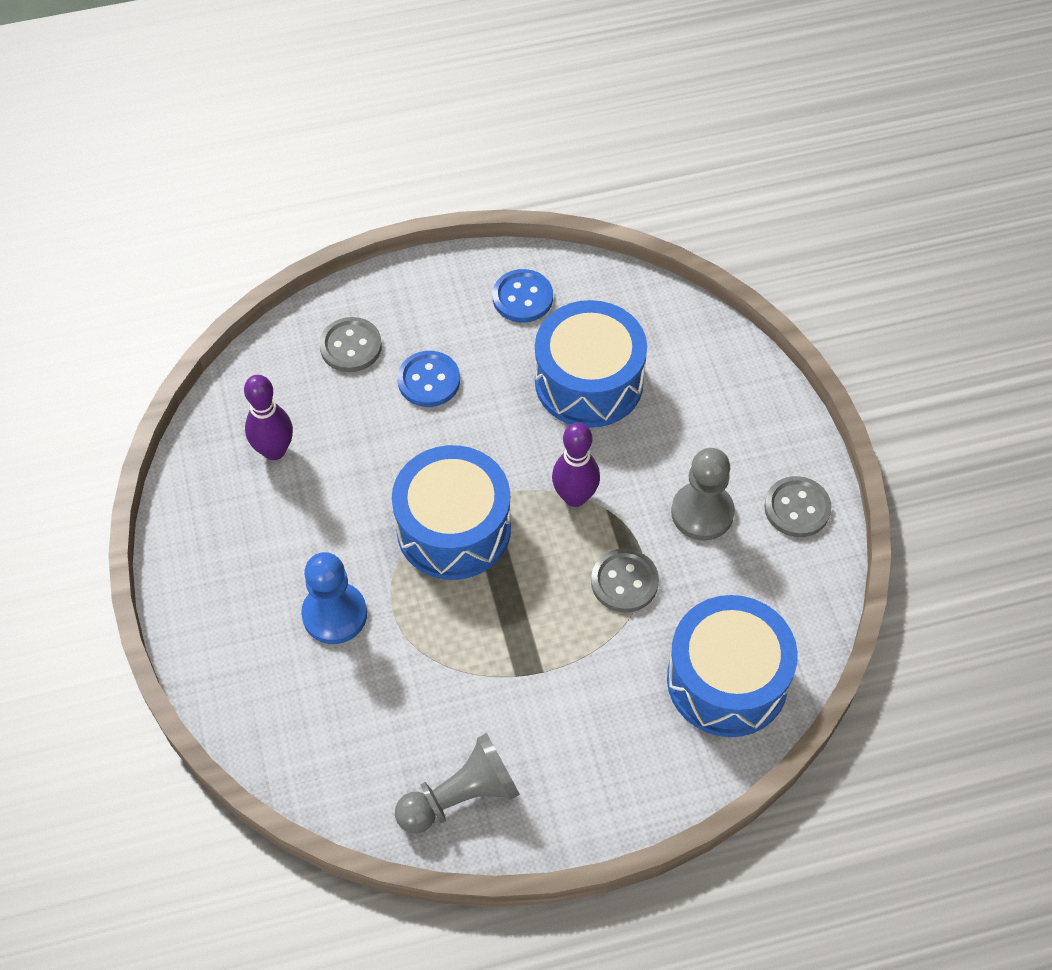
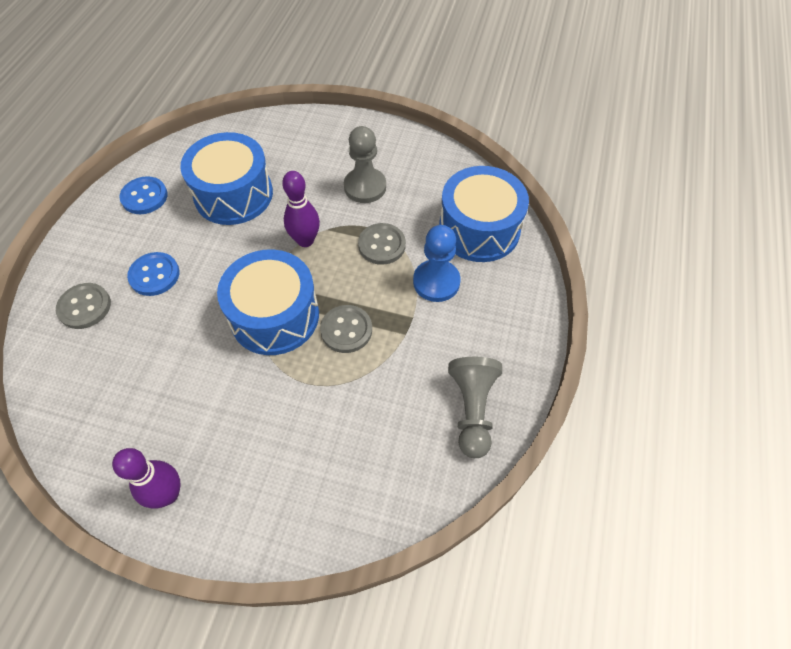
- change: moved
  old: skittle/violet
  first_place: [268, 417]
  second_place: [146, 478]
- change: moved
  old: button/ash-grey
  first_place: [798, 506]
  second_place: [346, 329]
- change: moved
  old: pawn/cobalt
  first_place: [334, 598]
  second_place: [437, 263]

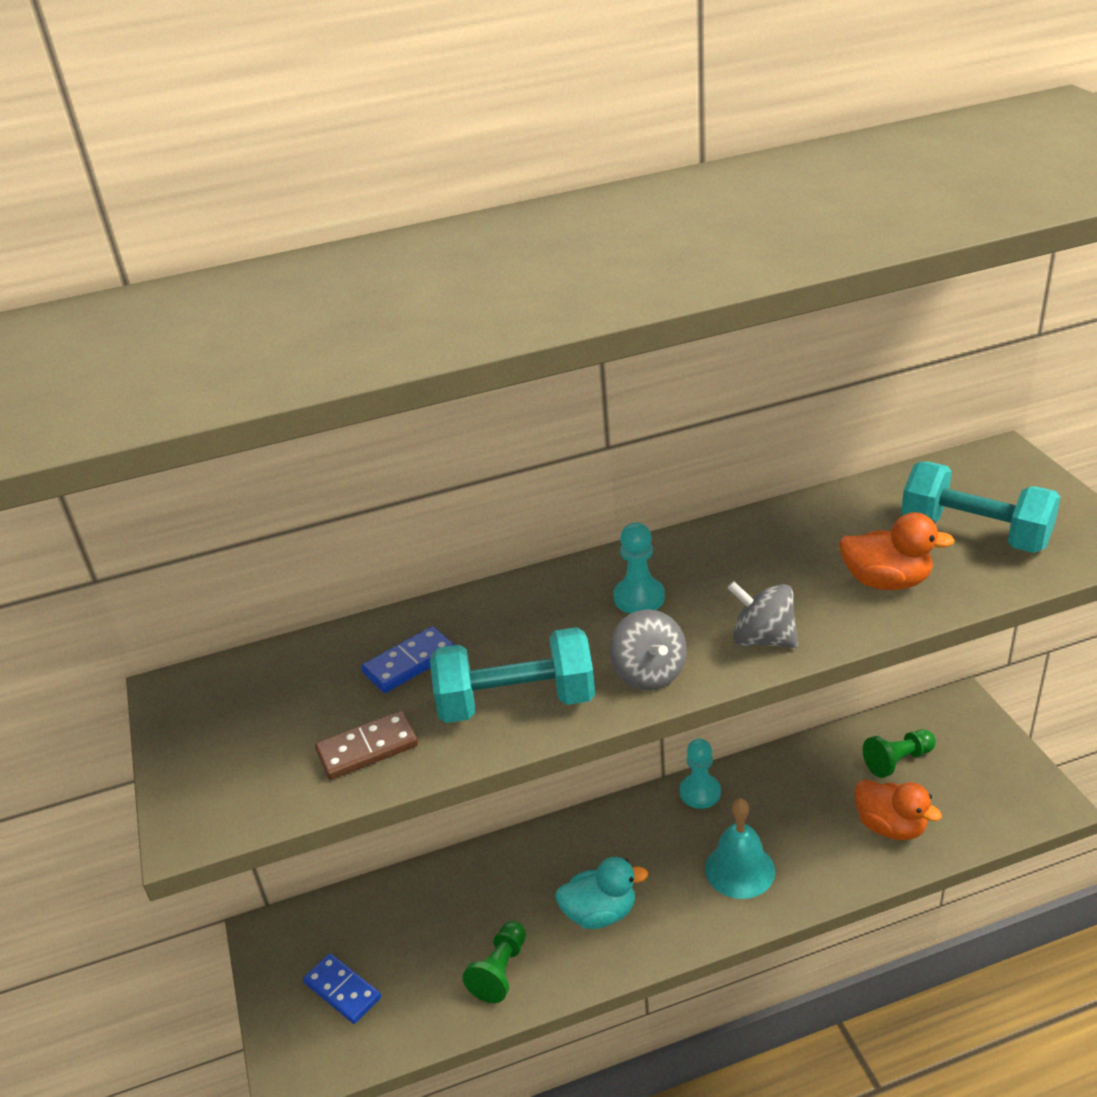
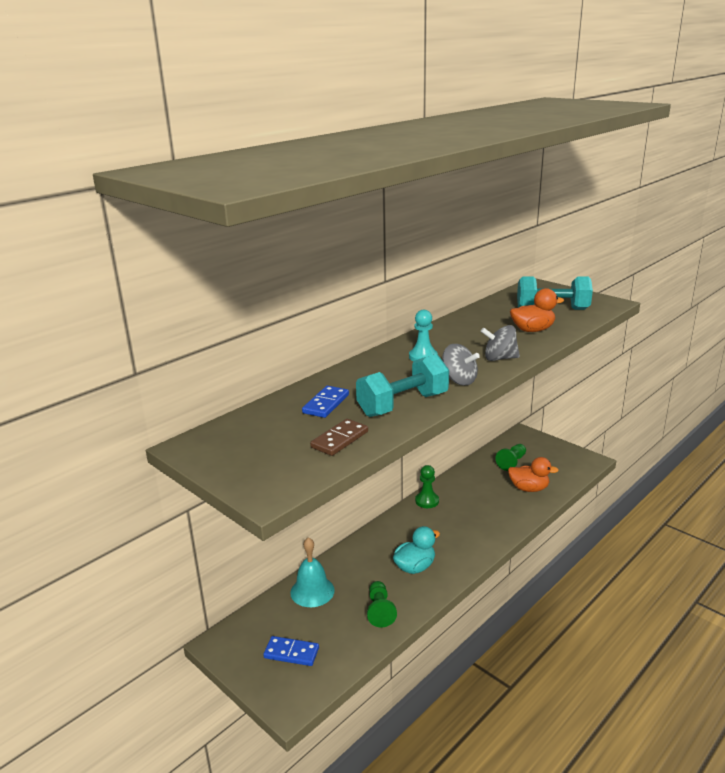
- change: moved
  old: bell/teal
  first_place: [740, 848]
  second_place: [312, 572]
- change: recoloured
  old: pawn/teal
  new: pawn/green
  first_place: [700, 774]
  second_place: [427, 486]

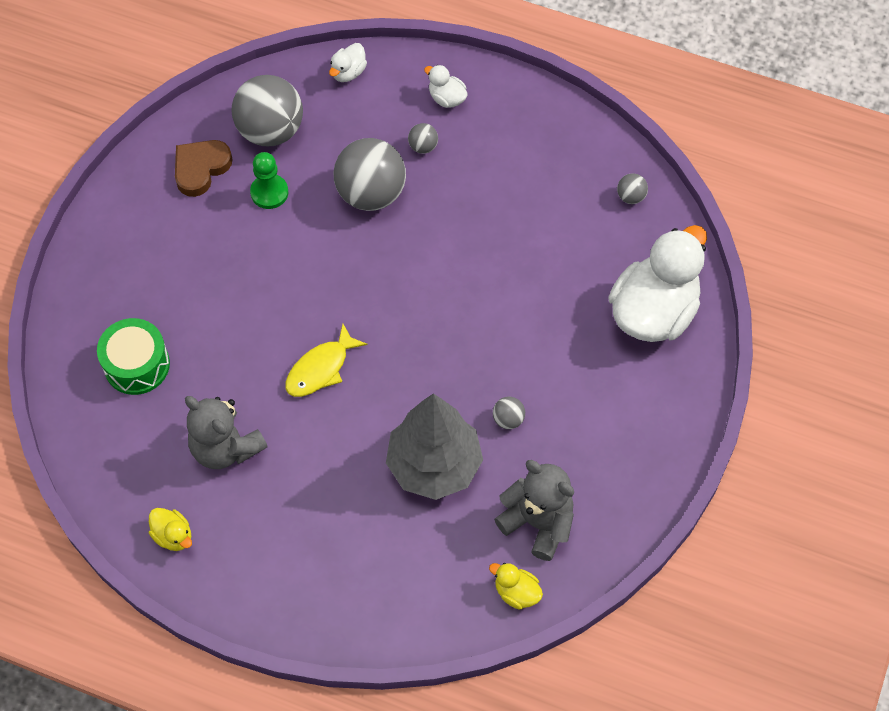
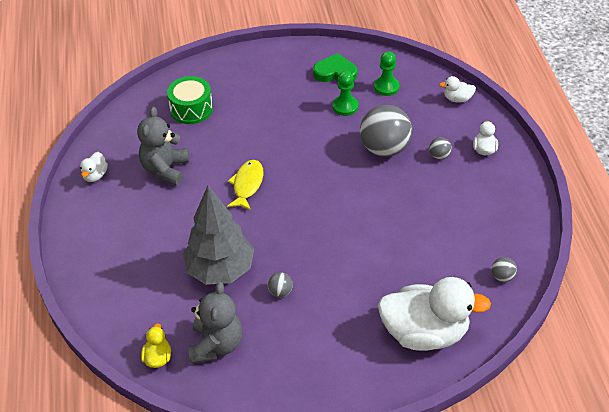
- change: recoloured
  old: rubber duck/yellow
  new: rubber duck/white
  first_place: [170, 529]
  second_place: [94, 167]
- change: turned
  old: fish figure/yellow
  first_place: [326, 360]
  second_place: [245, 185]
  degrees: 90
- change: recoloured
  old: heart/dark brown
  new: heart/green
  first_place: [204, 168]
  second_place: [335, 67]
- change: replaced
  old: play ball/ash-grey
  new: pawn/green
  first_place: [267, 110]
  second_place: [387, 73]

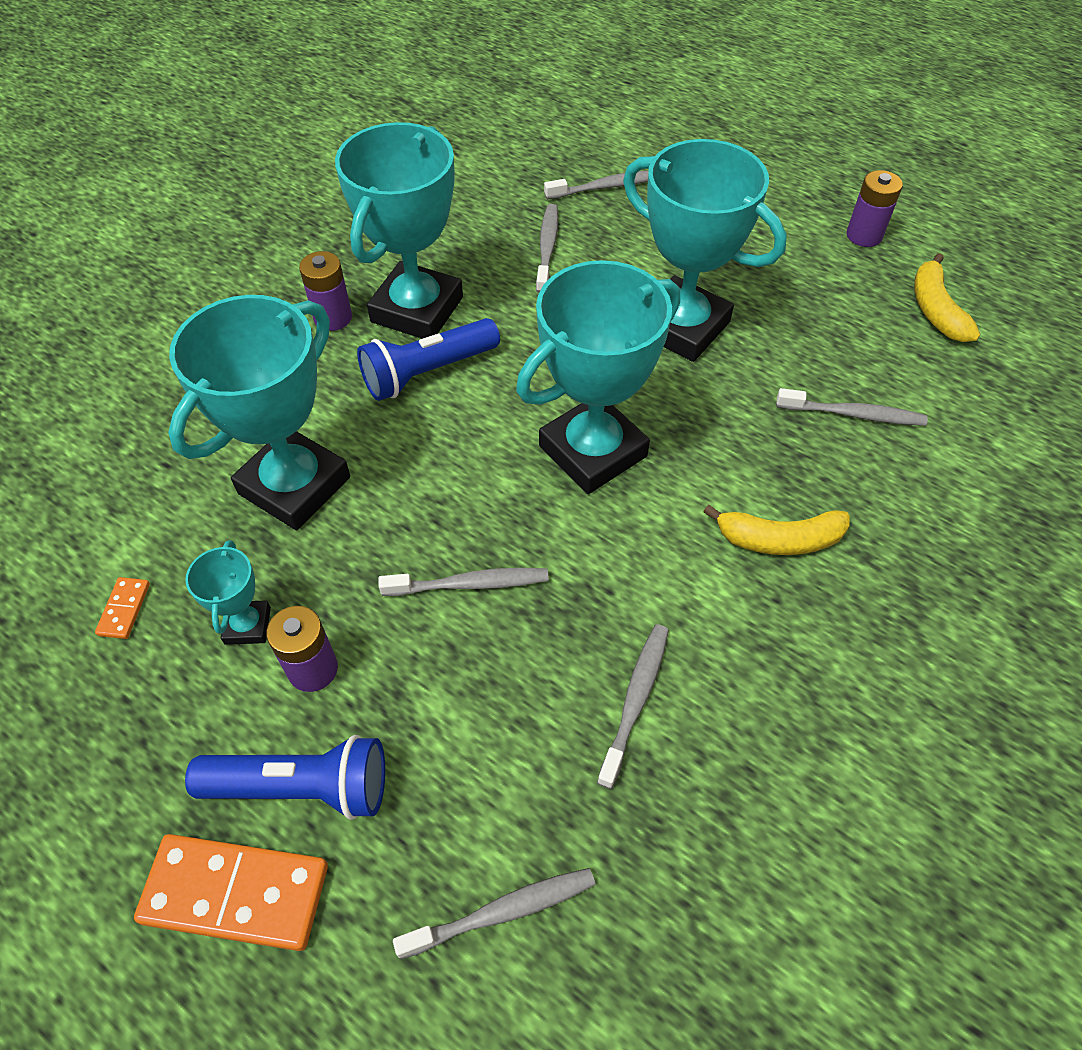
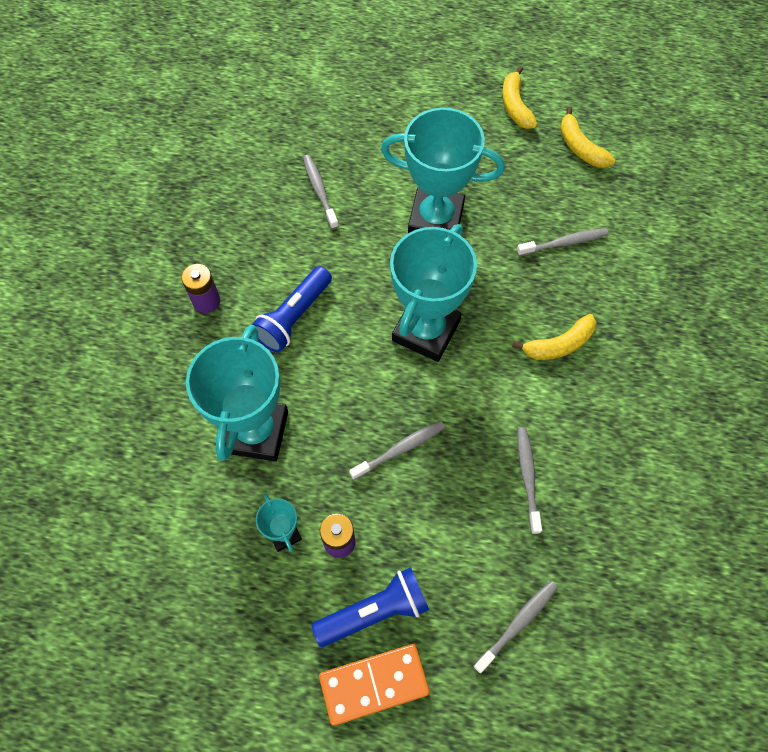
- change: replaced
  old: AA battery/violet
  new: toy banana/yellow
  first_place: [874, 208]
  second_place: [520, 97]
- change: removed
  old: domino tile/orange
  first_place: [122, 608]
- change: removed
  old: prize cup/teal
  first_place: [399, 230]
- change: removed
  old: dental brush/ash-grey
  first_place: [596, 185]

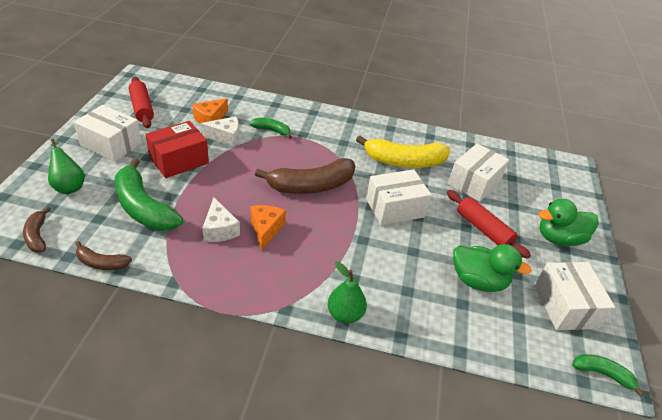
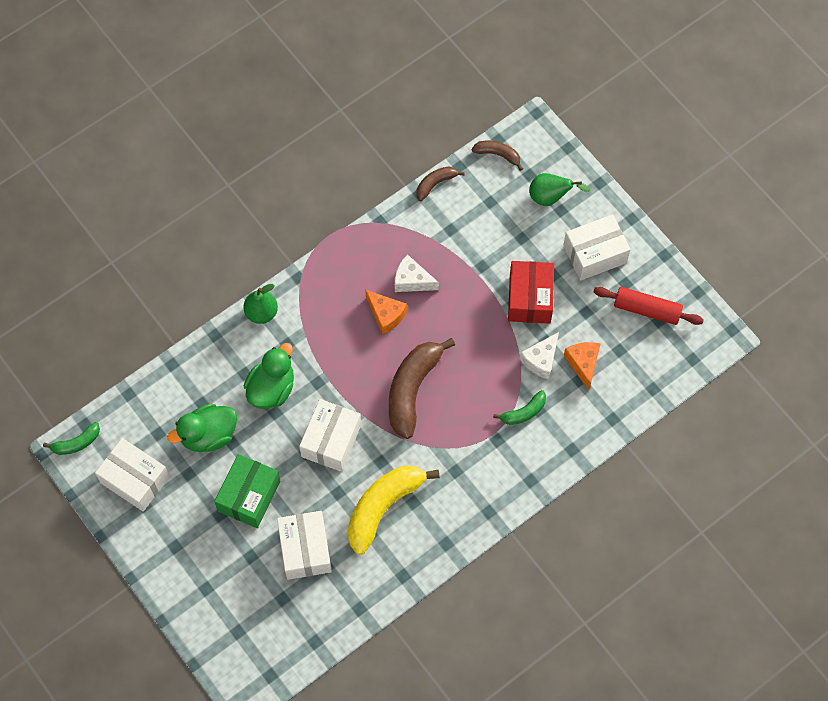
- change: replaced
  old: pastry roller/crimson
  new: package/green
  first_place: [489, 224]
  second_place: [247, 491]
- change: moved
  old: rubber duck/green
  first_place: [569, 222]
  second_place: [269, 376]
- change: removed
  old: toy banana/green
  first_place: [149, 194]

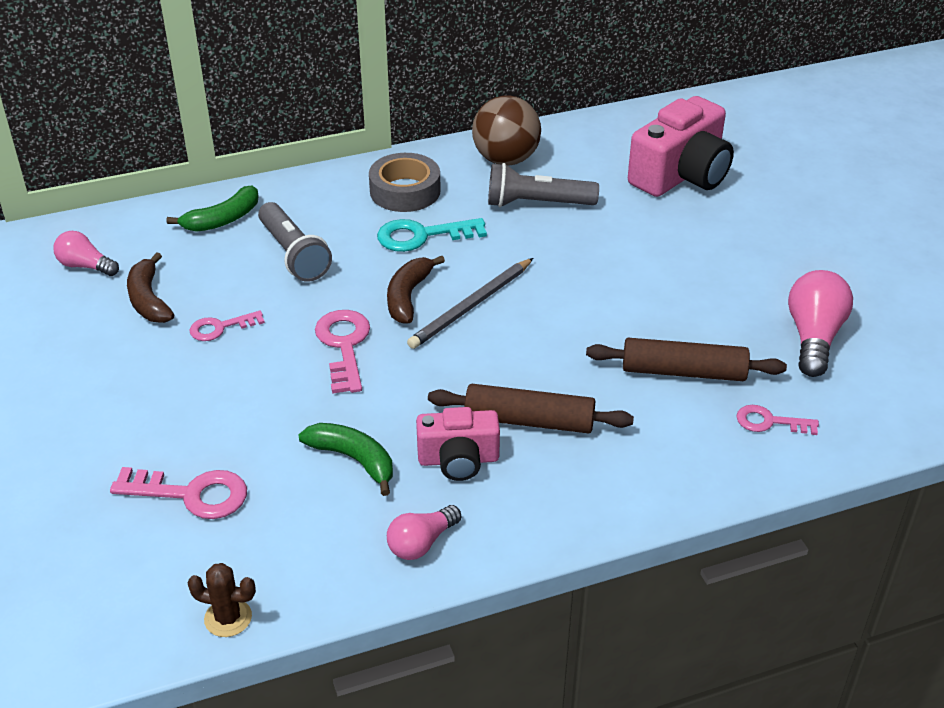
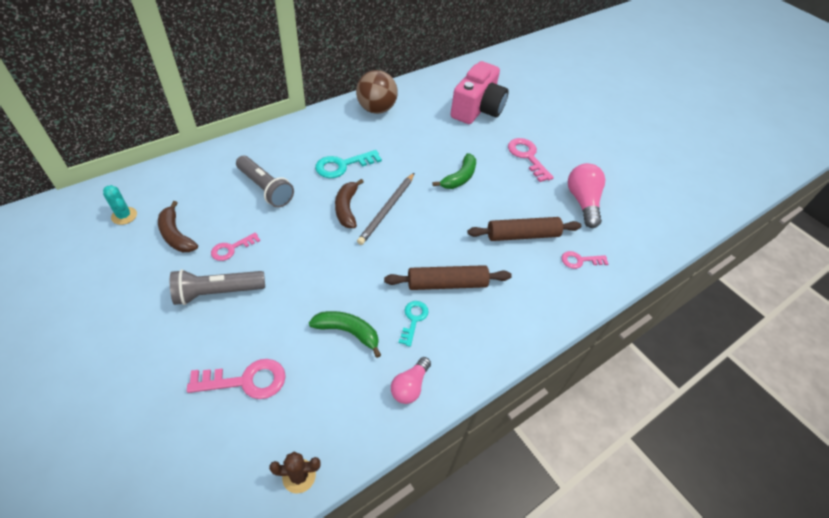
- change: replaced
  old: light bulb/rose-pink
  new: saguaro cactus/teal
  first_place: [86, 253]
  second_place: [120, 205]
- change: moved
  old: pocket torch/ash-grey
  first_place: [543, 185]
  second_place: [217, 287]
- change: replaced
  old: compact camera/rose-pink
  new: door key/teal
  first_place: [458, 444]
  second_place: [414, 324]
- change: moved
  old: toy banana/green
  first_place: [212, 208]
  second_place: [454, 171]
- change: moved
  old: door key/rose-pink
  first_place: [342, 352]
  second_place: [531, 160]
- change: removed
  old: sticky tape/ash-grey
  first_place: [405, 182]

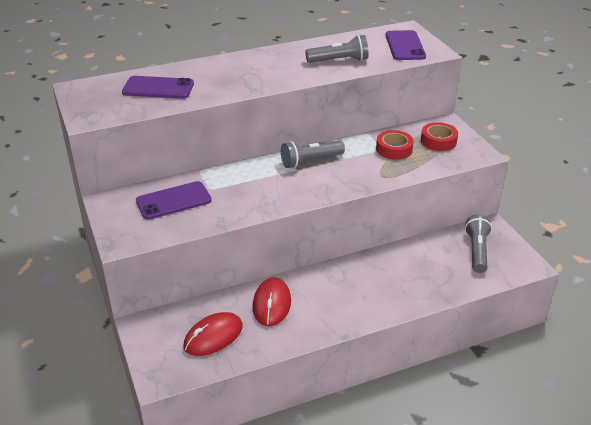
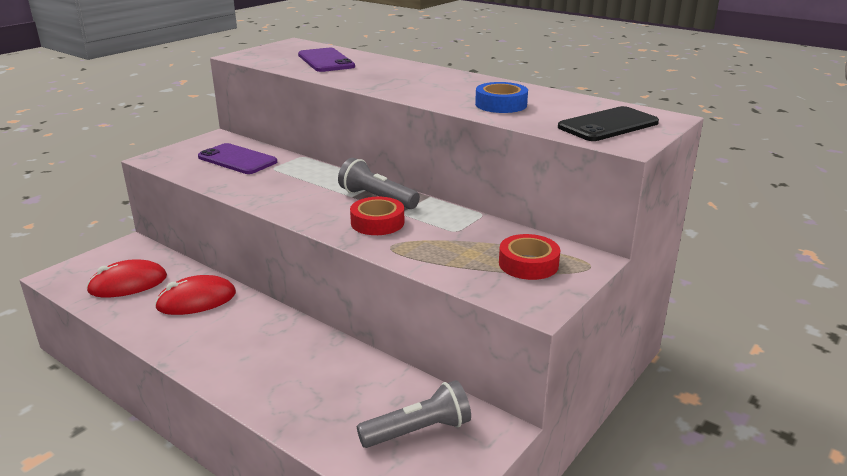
- change: turned
  old: PC mouse/crimson
  first_place: [213, 334]
  second_place: [126, 278]
  degrees: -45
- change: moved
  old: sticky tape/crimson
  first_place: [395, 145]
  second_place: [377, 216]
- change: replaced
  old: pocket torch/ash-grey
  new: sticky tape/cobalt
  first_place: [337, 49]
  second_place: [501, 97]
- change: recoloured
  old: mobile phone/violet
  new: mobile phone/jet-black
  first_place: [405, 45]
  second_place: [608, 123]

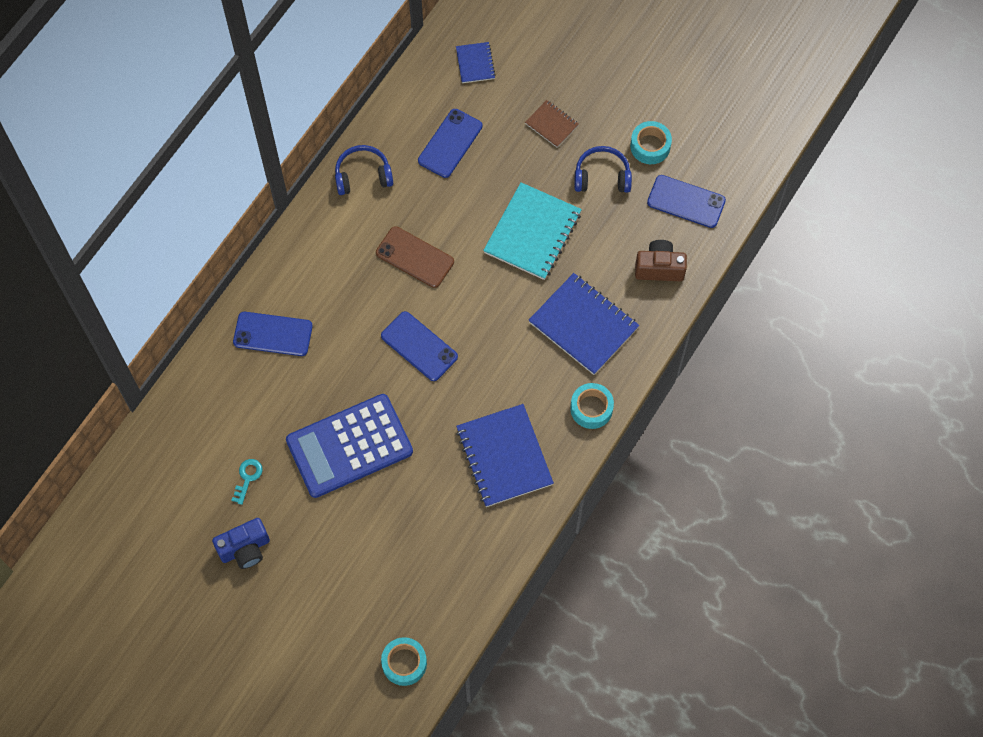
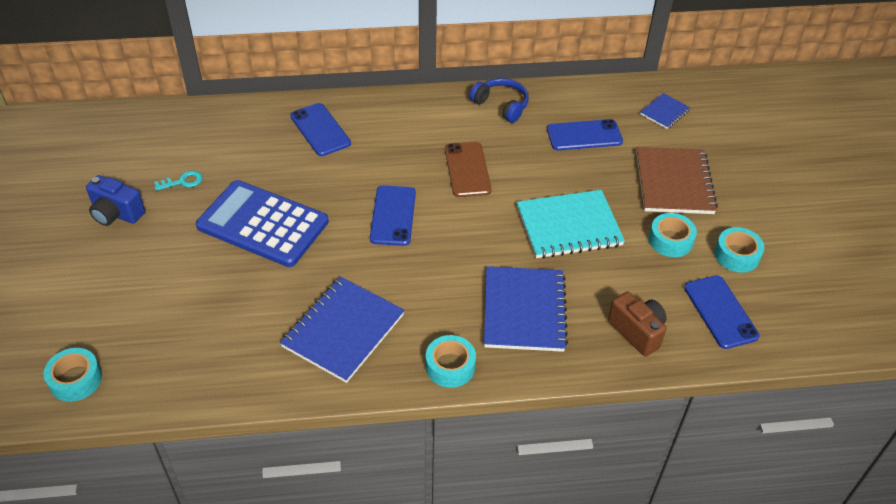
- change: resized
  old: exercise book/dark brown
  first_place: [552, 123]
  second_place: [677, 180]
  factor: 1.96
- change: replaced
  old: over-ear headphones/cobalt
  new: sticky tape/teal
  first_place: [603, 169]
  second_place: [673, 235]

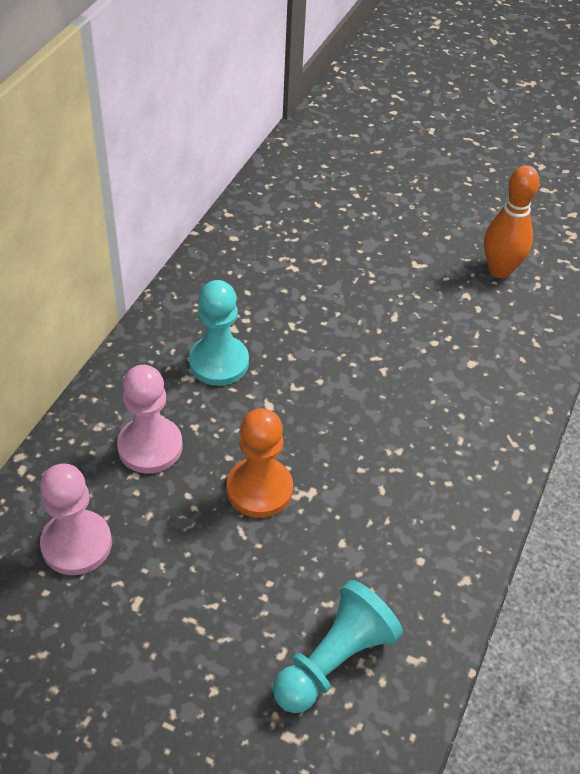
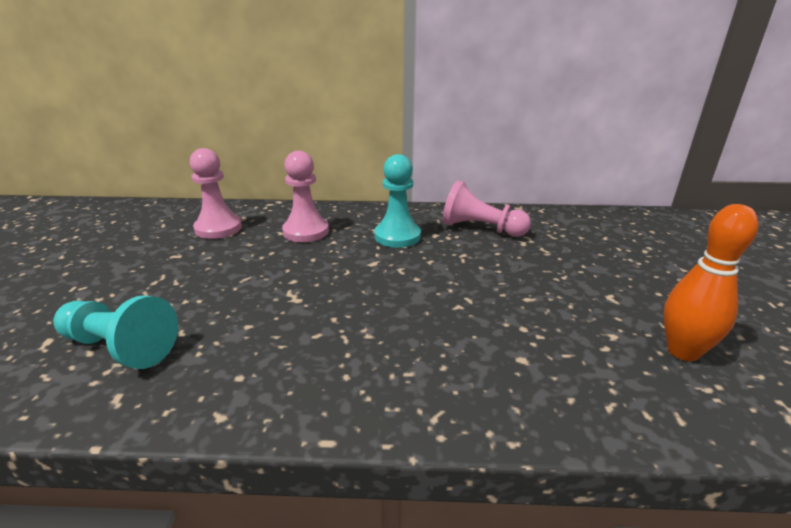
- change: added
  new: pawn/rose-pink
  second_place: [487, 209]
- change: removed
  old: pawn/orange
  first_place: [260, 463]

